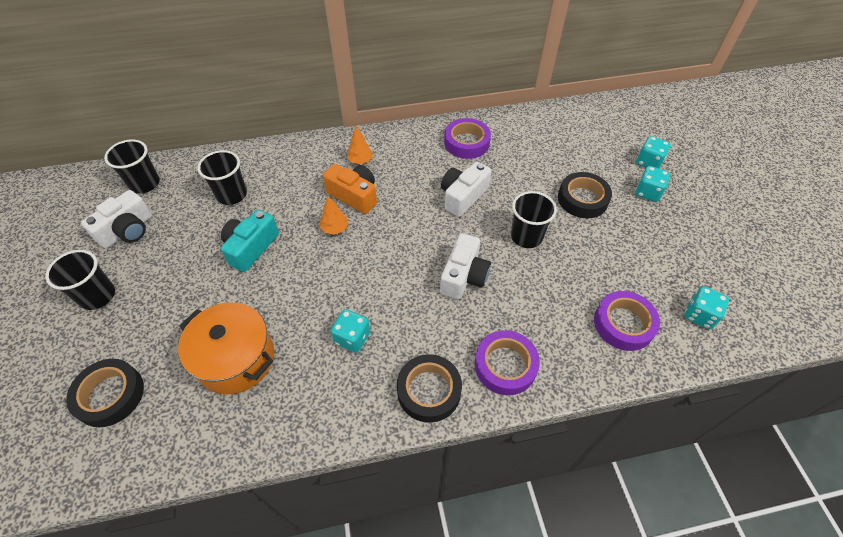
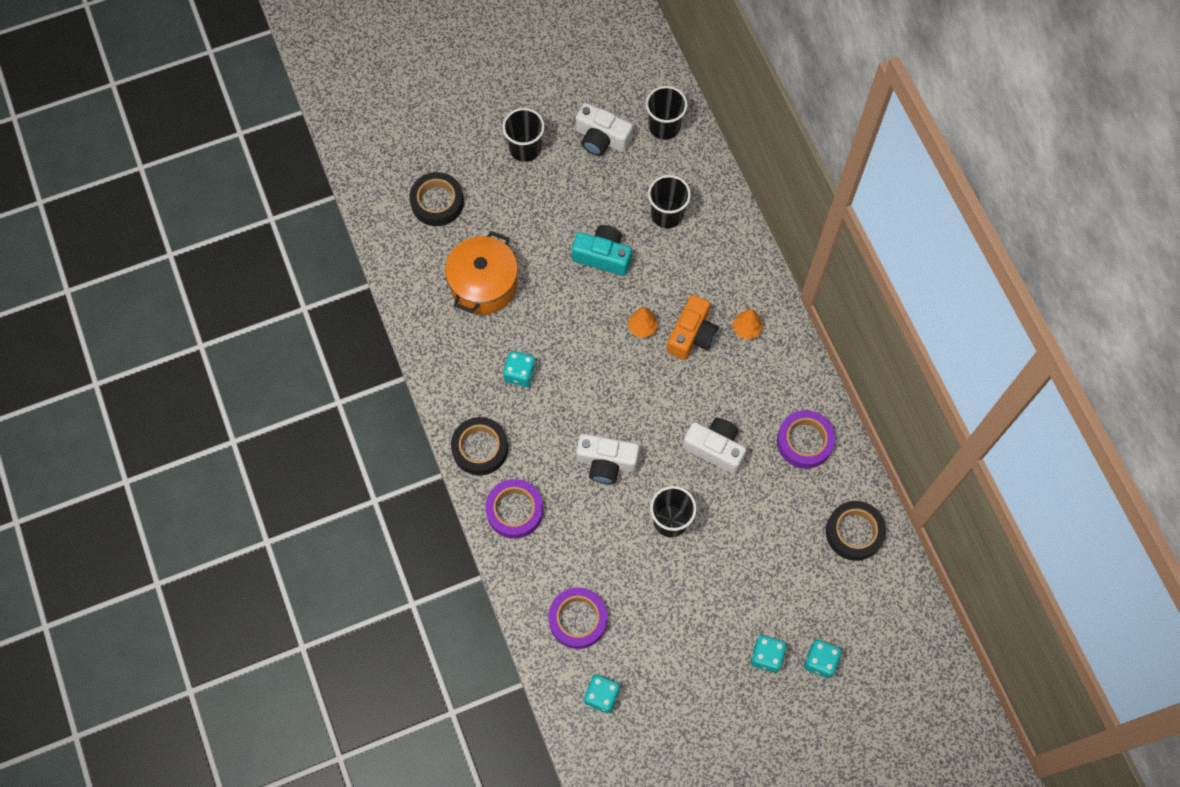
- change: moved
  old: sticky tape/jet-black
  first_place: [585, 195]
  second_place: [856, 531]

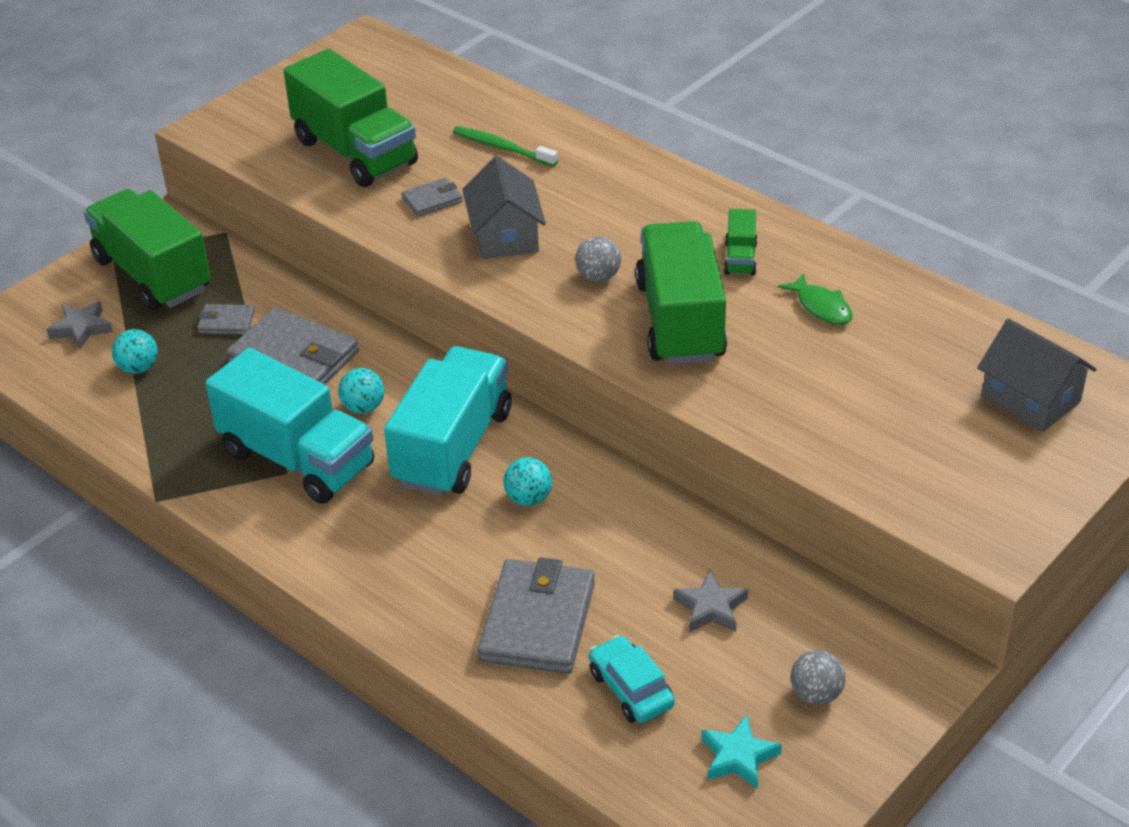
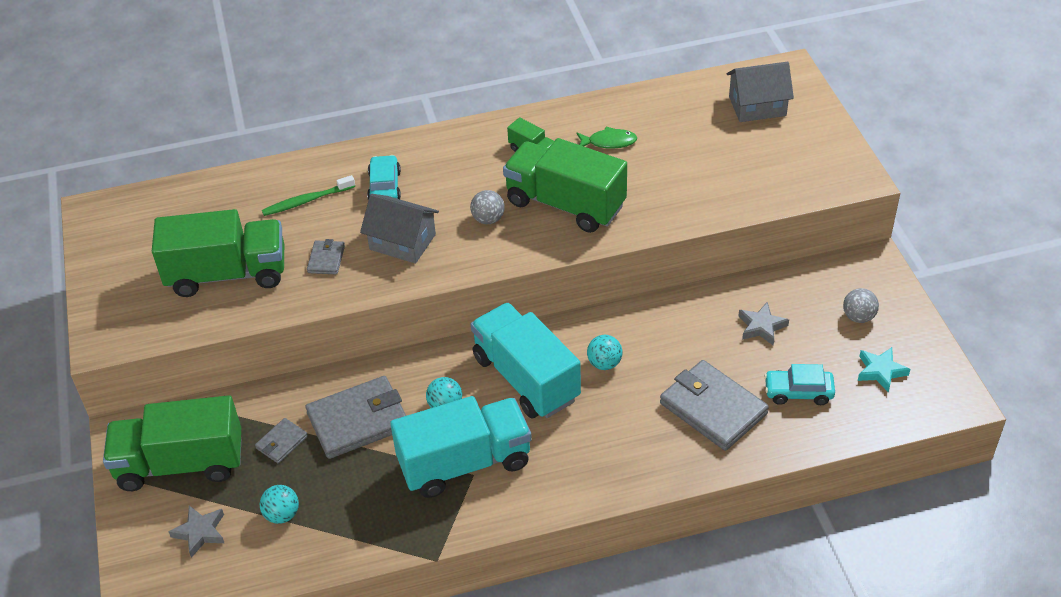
- change: added
  new: automobile/teal
  second_place: [384, 177]

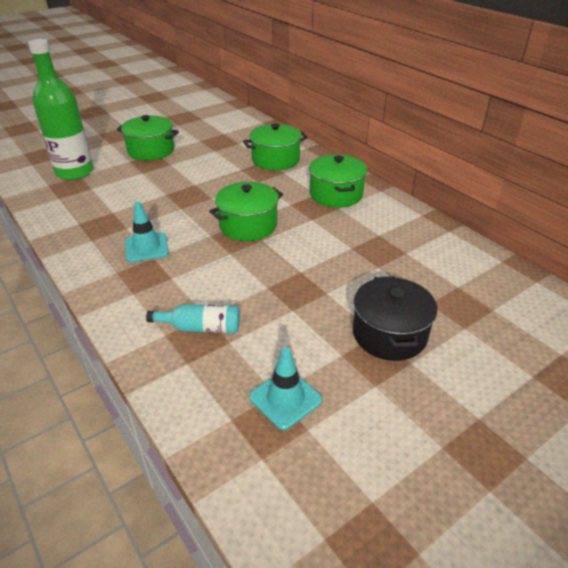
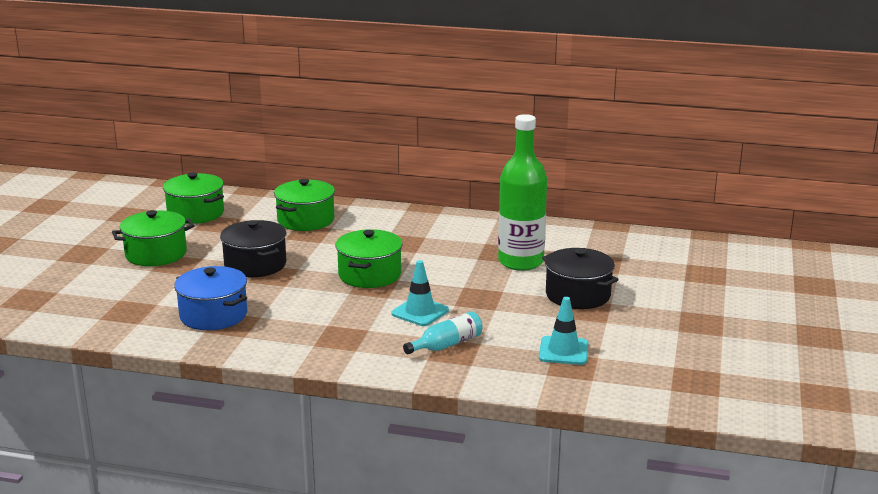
- change: moved
  old: pot/green
  first_place: [338, 181]
  second_place: [193, 198]
- change: added
  new: pot/cobalt
  second_place: [210, 298]
- change: added
  new: pot/jet-black
  second_place: [253, 248]
- change: moved
  old: safety cone/teal
  first_place: [147, 231]
  second_place: [420, 293]
- change: moved
  old: flask/green
  first_place: [60, 109]
  second_place: [522, 192]

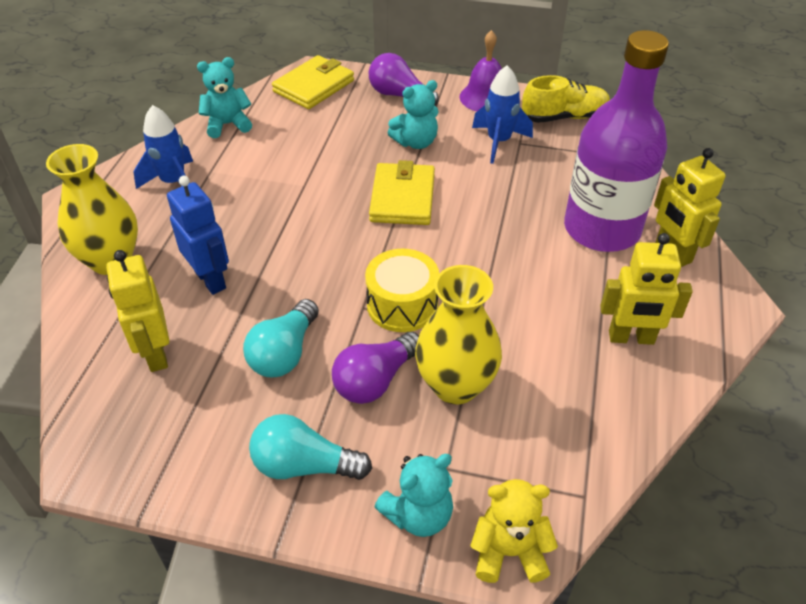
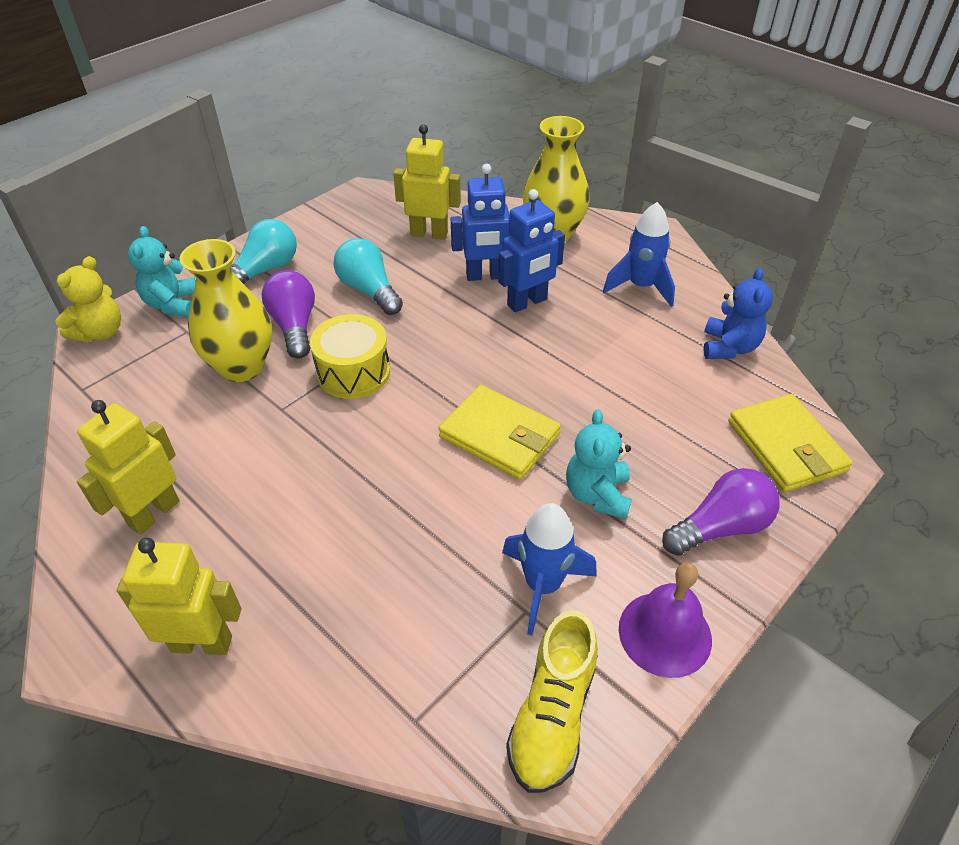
- change: added
  new: toy robot/cobalt
  second_place: [531, 251]
- change: recoloured
  old: teddy/teal
  new: teddy/cobalt
  first_place: [224, 97]
  second_place: [738, 313]
- change: removed
  old: flask/violet
  first_place: [616, 141]

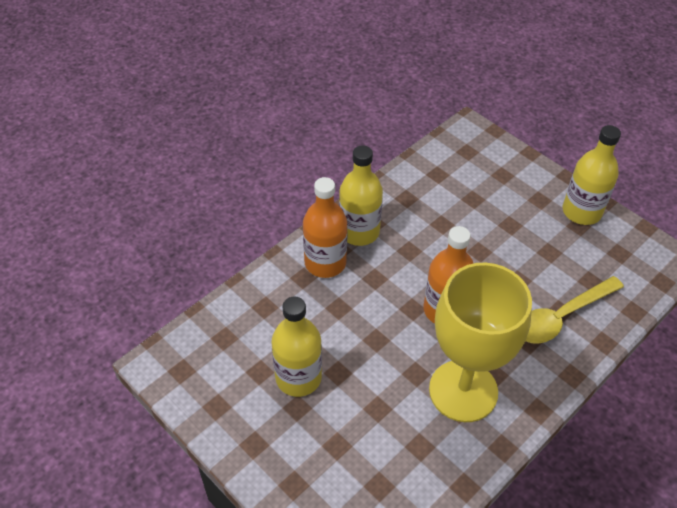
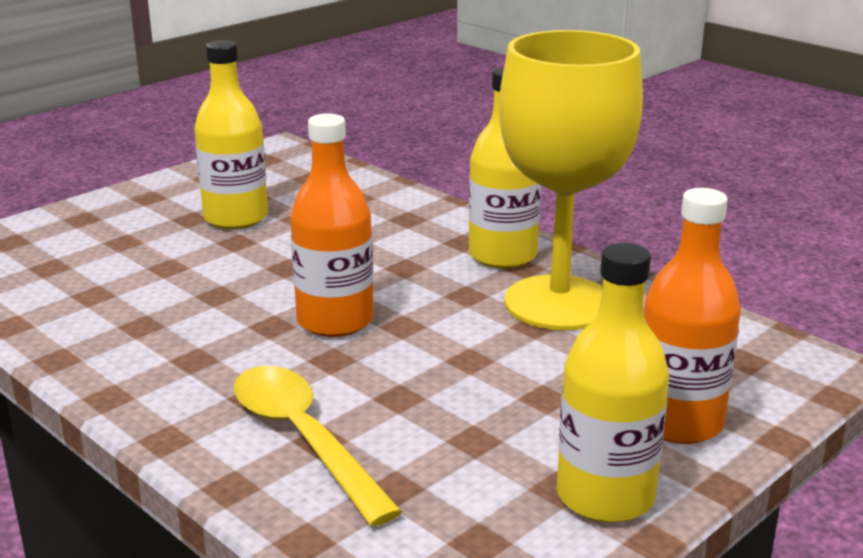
- change: moved
  old: wine glass/yellow
  first_place: [480, 342]
  second_place: [571, 180]
- change: moved
  old: flask/orange
  first_place: [325, 227]
  second_place: [692, 316]

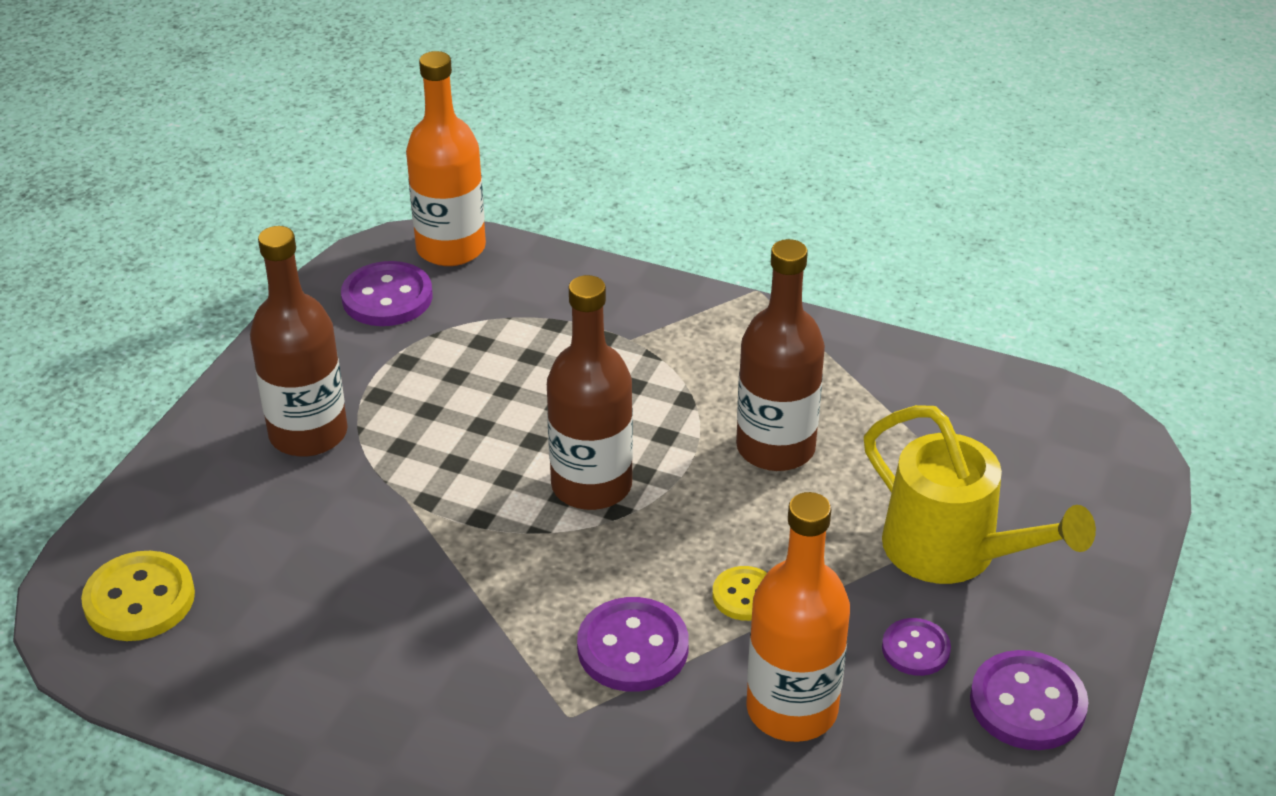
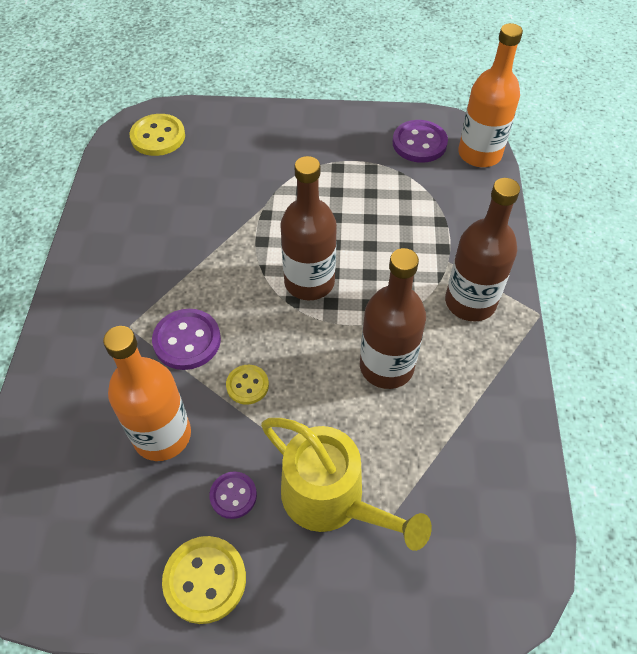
- change: recoloured
  old: button/violet
  new: button/yellow
  first_place: [1029, 700]
  second_place: [204, 580]
- change: turned
  old: sprinkling can/yellow
  first_place: [980, 494]
  second_place: [346, 484]
  degrees: -75
- change: moved
  old: flask/dark brown
  first_place: [299, 341]
  second_place: [482, 250]

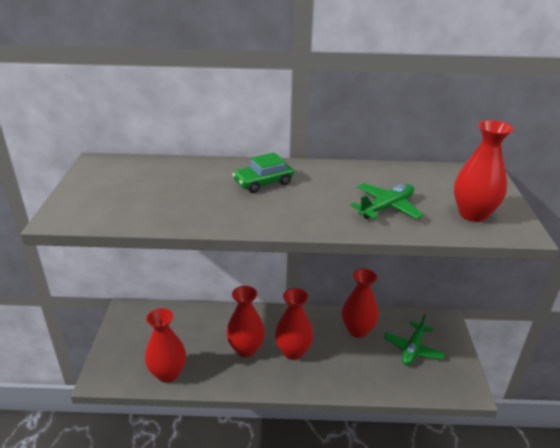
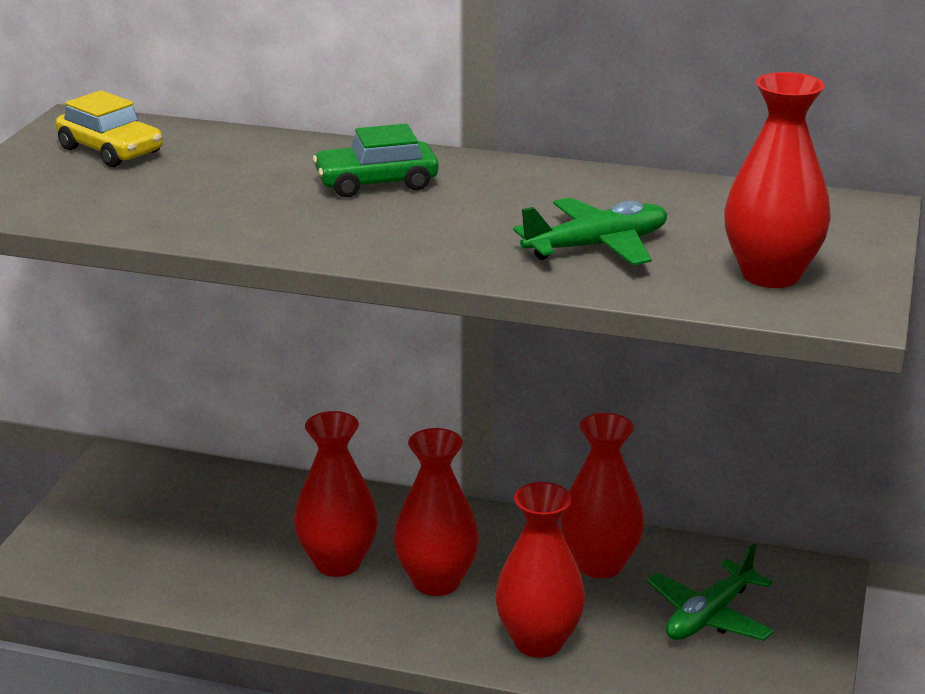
- change: added
  new: automobile/yellow
  second_place: [109, 128]
- change: moved
  old: vase/crimson
  first_place: [165, 345]
  second_place: [540, 570]

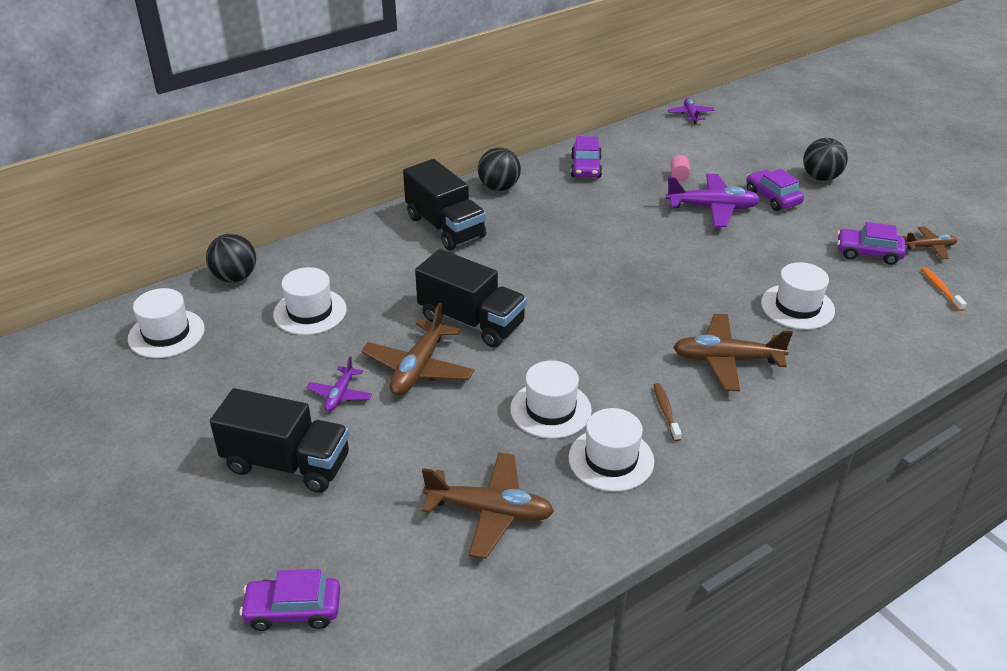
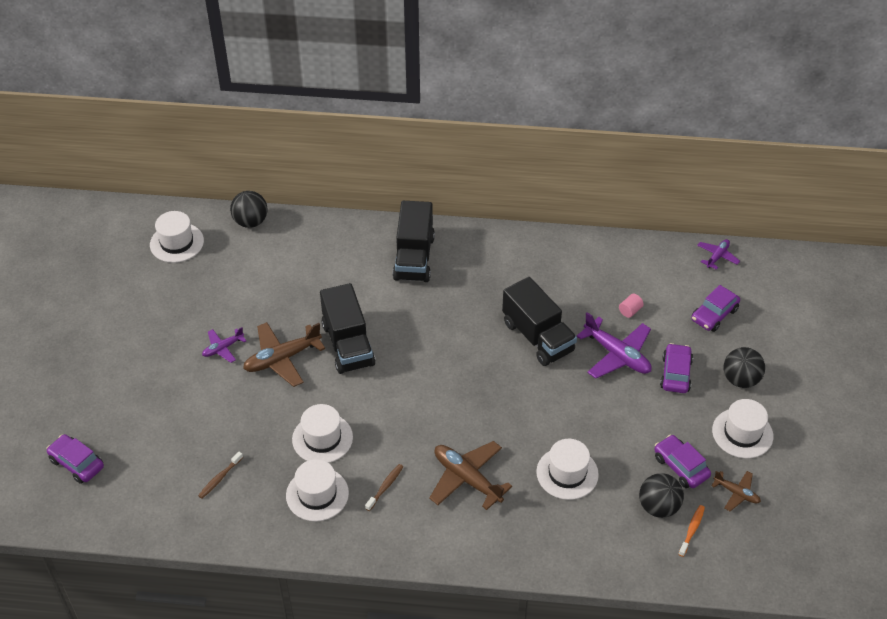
- change: replaced
  old: toy plane/dark brown
  new: dental brush/dark brown
  first_place: [488, 505]
  second_place: [220, 475]
- change: moved
  old: lorry/jet-black
  first_place: [279, 440]
  second_place: [539, 321]
- change: moved
  old: play ball/jet-black
  first_place: [499, 169]
  second_place: [661, 495]
- change: moved
  old: automobile/violet
  first_place: [586, 157]
  second_place: [715, 308]
- change: moved
  old: hat/white
  first_place: [310, 301]
  second_place: [742, 428]

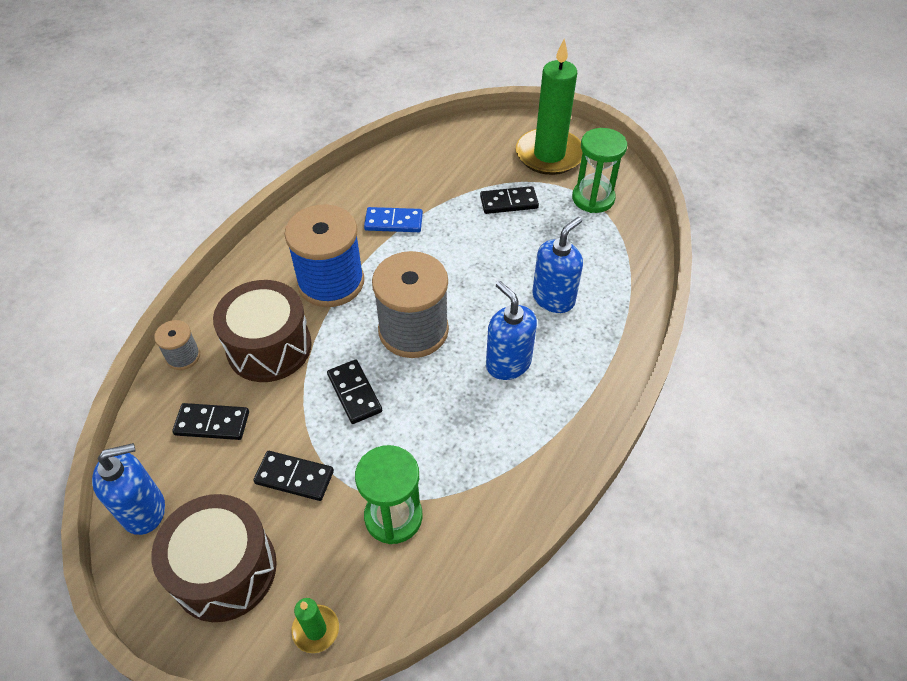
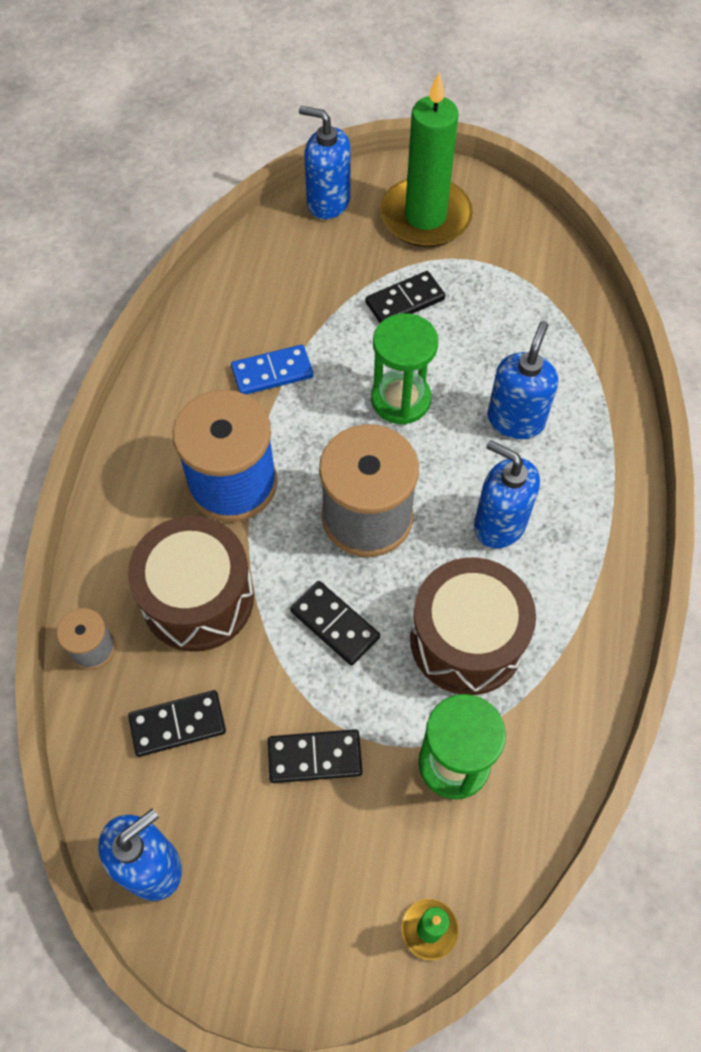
- change: added
  new: soap dispenser/cobalt
  second_place: [325, 163]
- change: moved
  old: sandglass/green
  first_place: [599, 170]
  second_place: [404, 369]
- change: moved
  old: drum/dark brown
  first_place: [214, 558]
  second_place: [473, 626]

